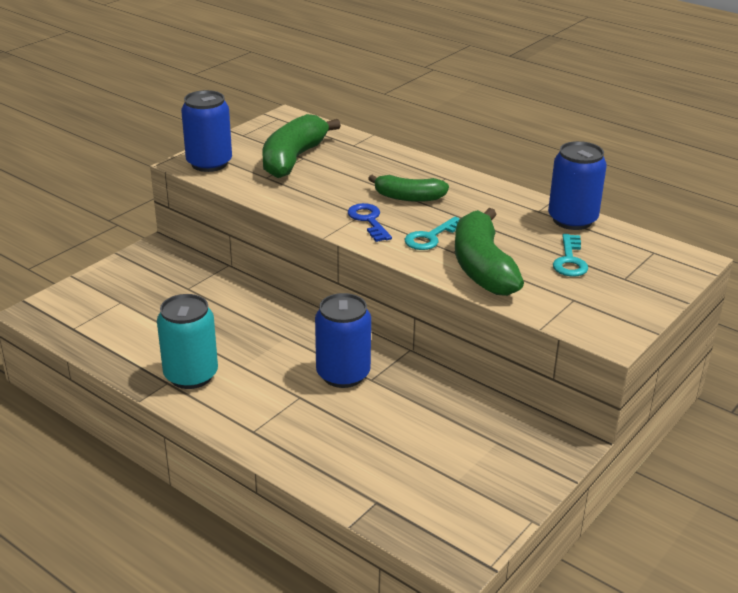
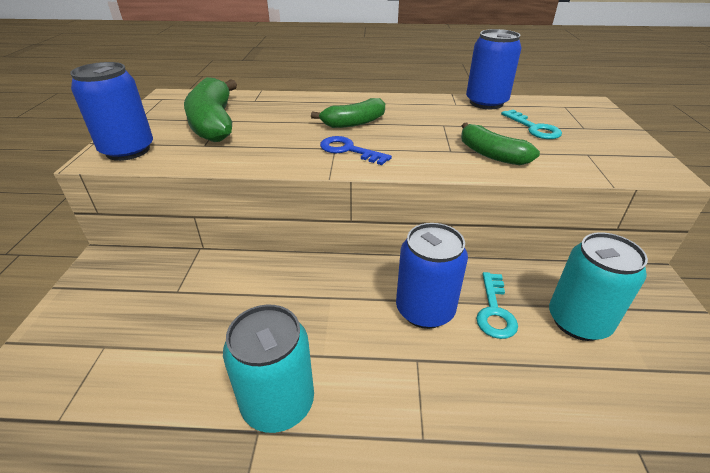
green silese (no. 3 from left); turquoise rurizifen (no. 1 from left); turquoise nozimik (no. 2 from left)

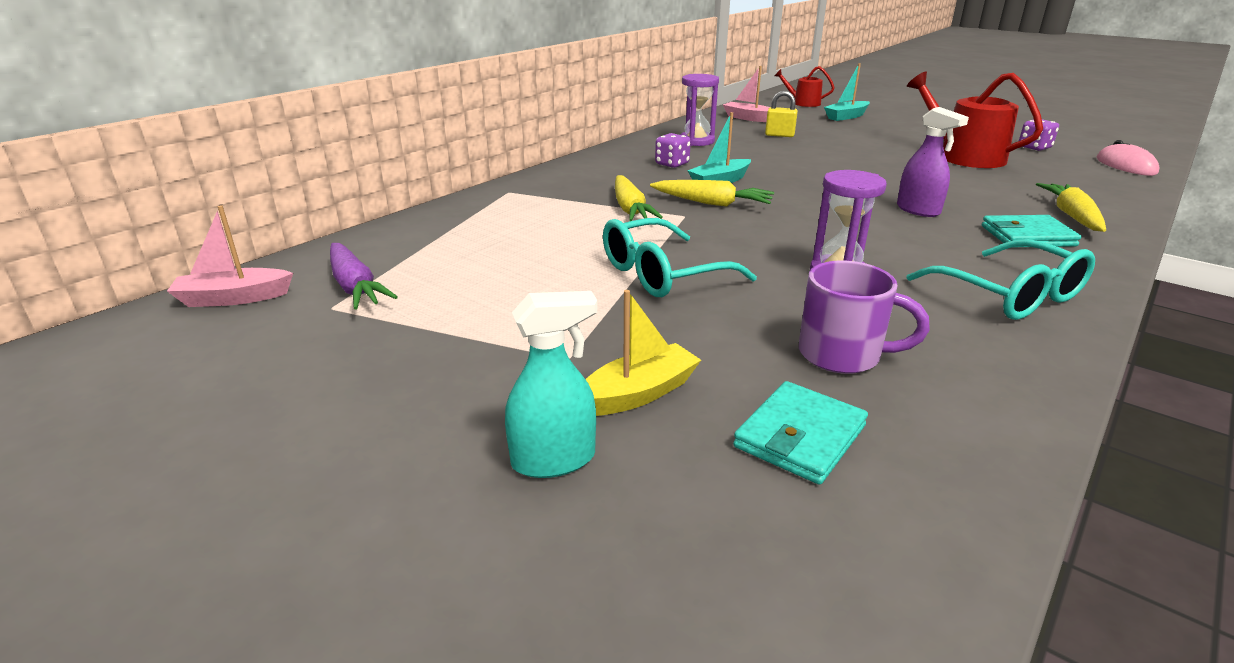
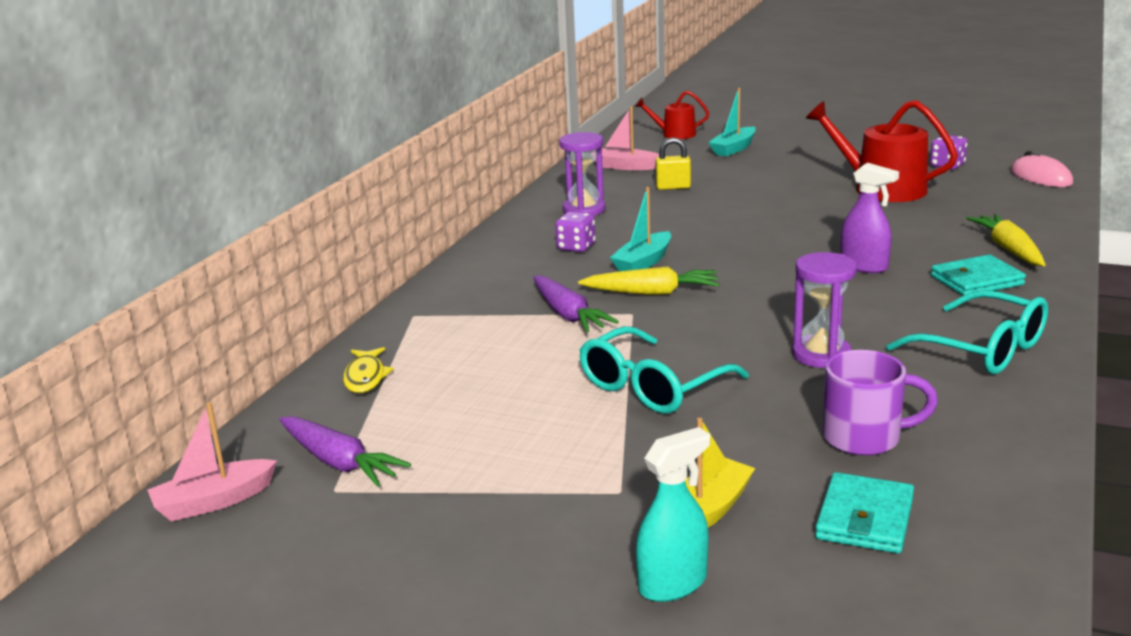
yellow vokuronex; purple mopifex (no. 2 from left)

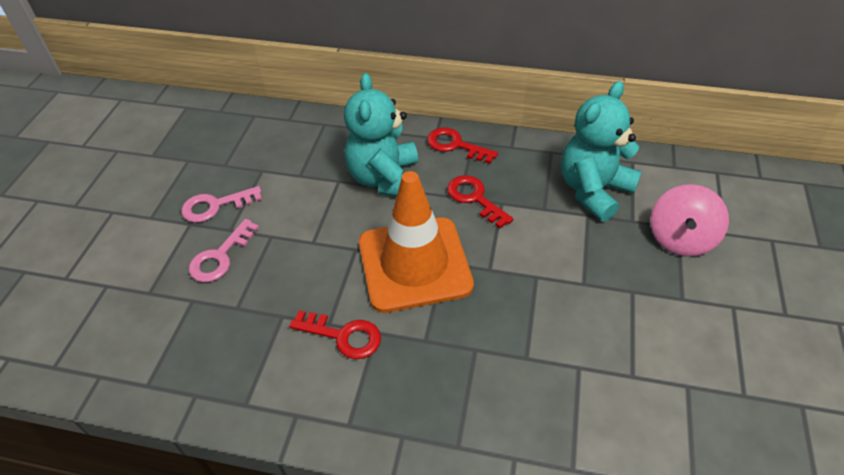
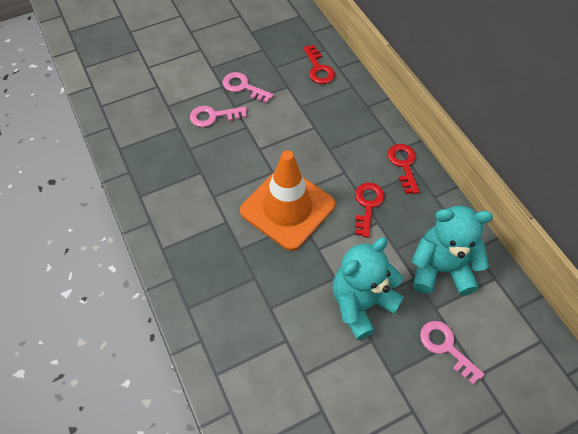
red rurizifen (no. 1 from left); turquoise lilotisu (no. 1 from left); pink rurizifen (no. 3 from left)

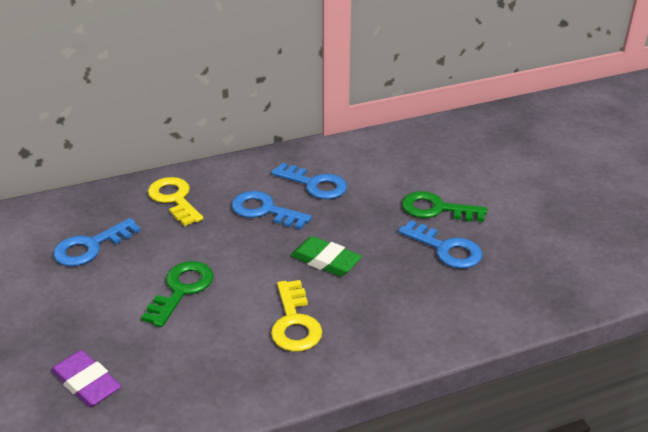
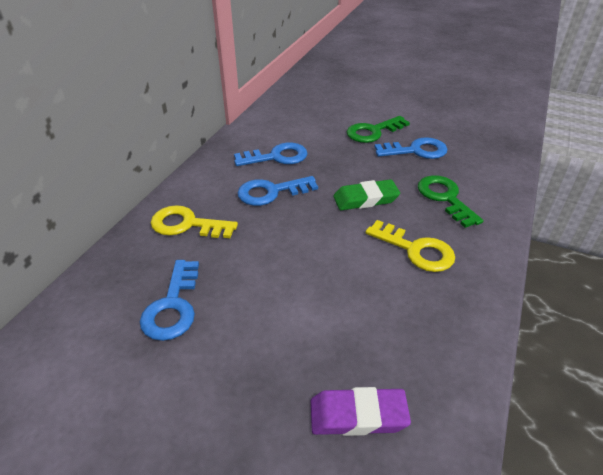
green rurizifen (no. 2 from left)

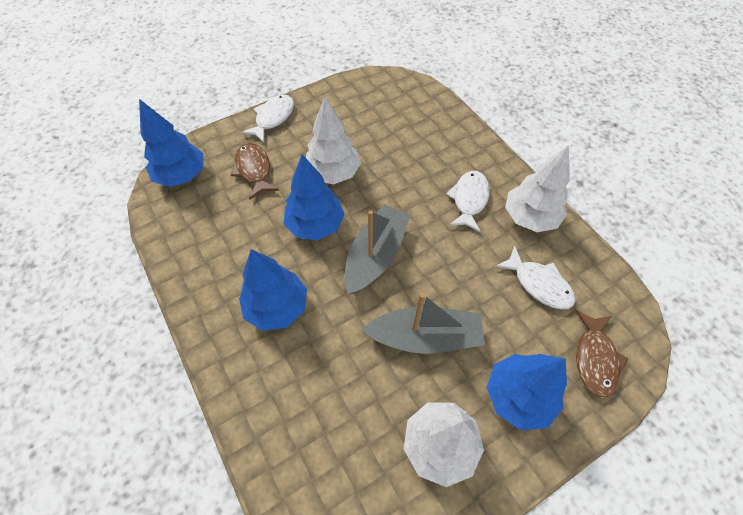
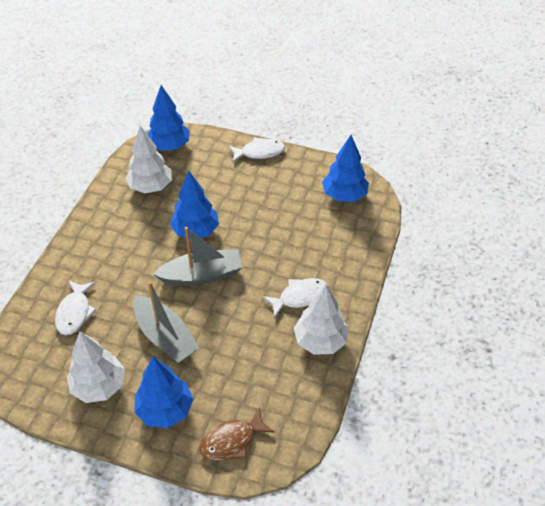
white vokuronex (no. 1 from left); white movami (no. 2 from left); blue movami (no. 4 from left); brown vokuronex (no. 1 from left in the first image)

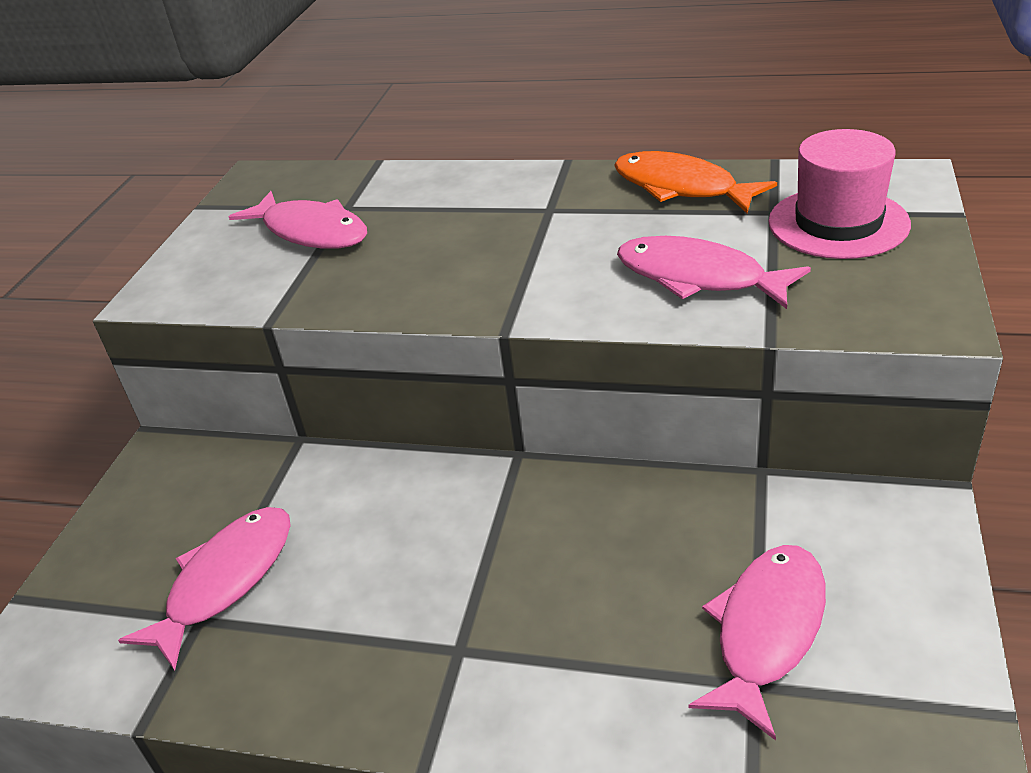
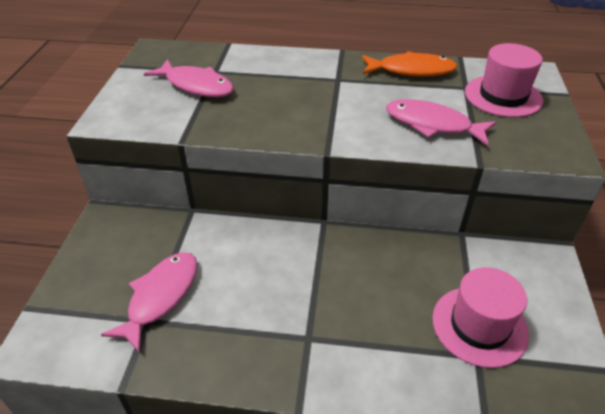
orange vokuronex; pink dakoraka (no. 1 from left)

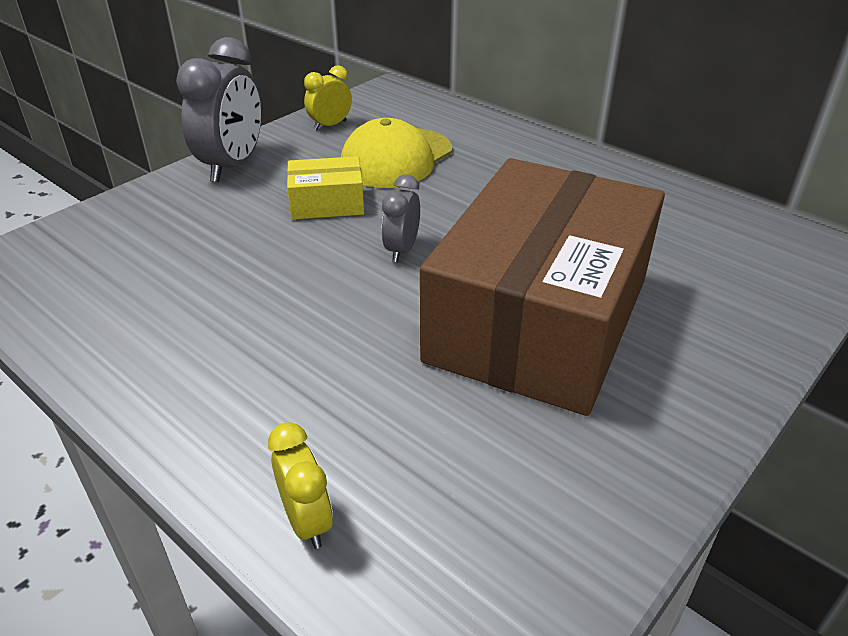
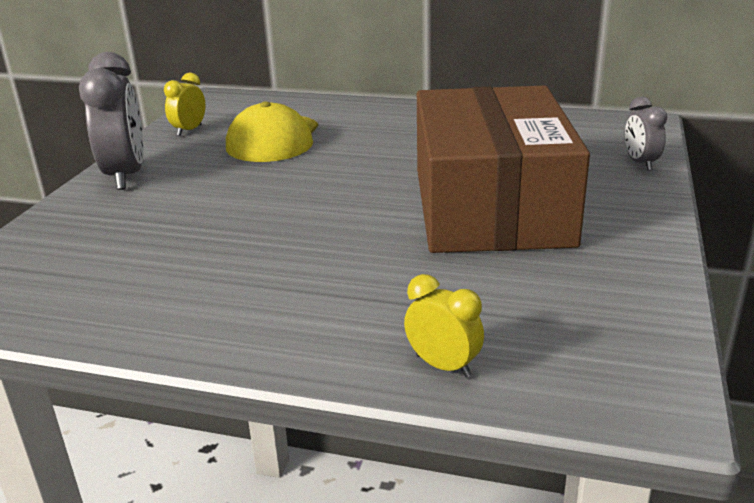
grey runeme (no. 2 from left); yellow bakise

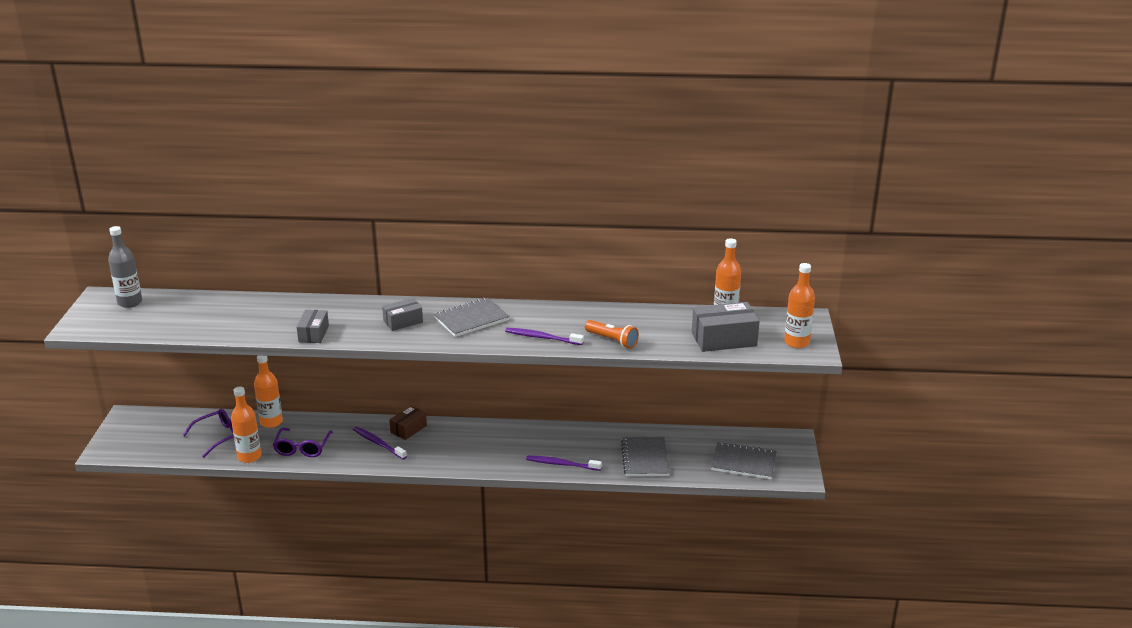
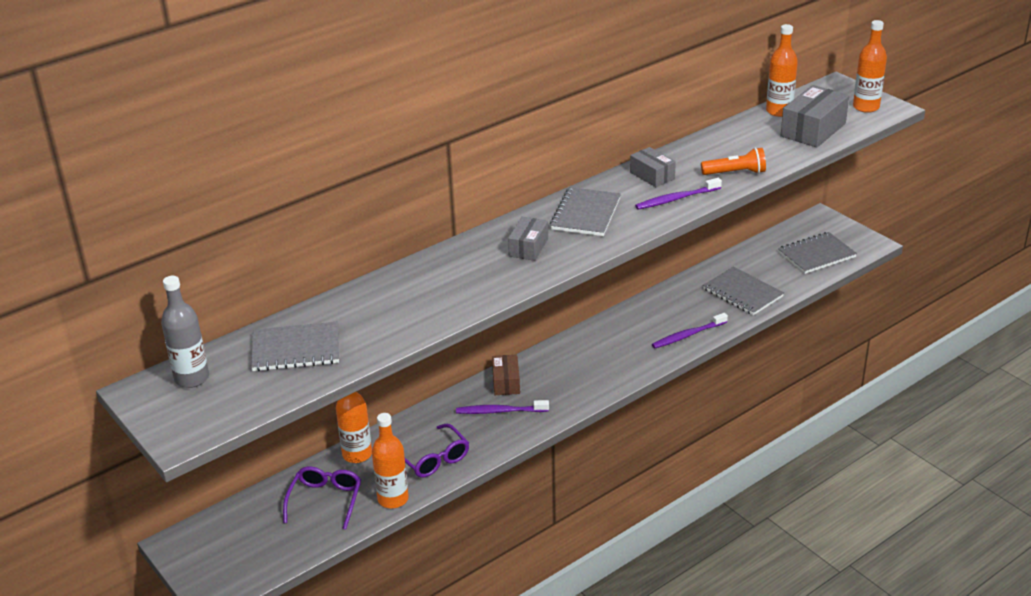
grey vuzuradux (no. 1 from left); grey bakise (no. 2 from left)

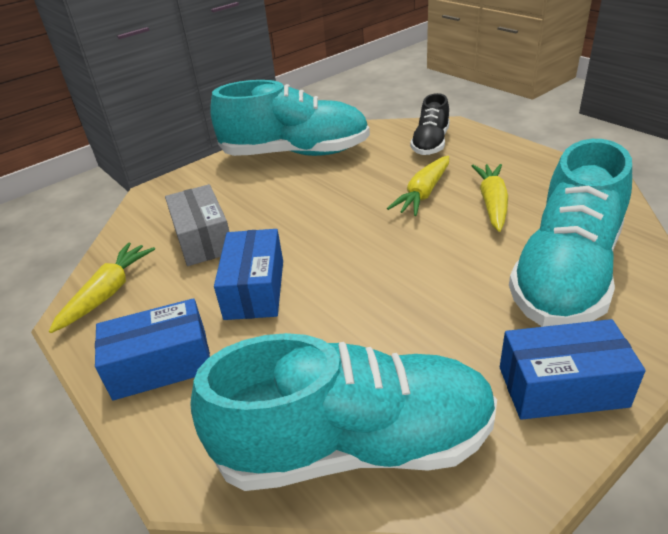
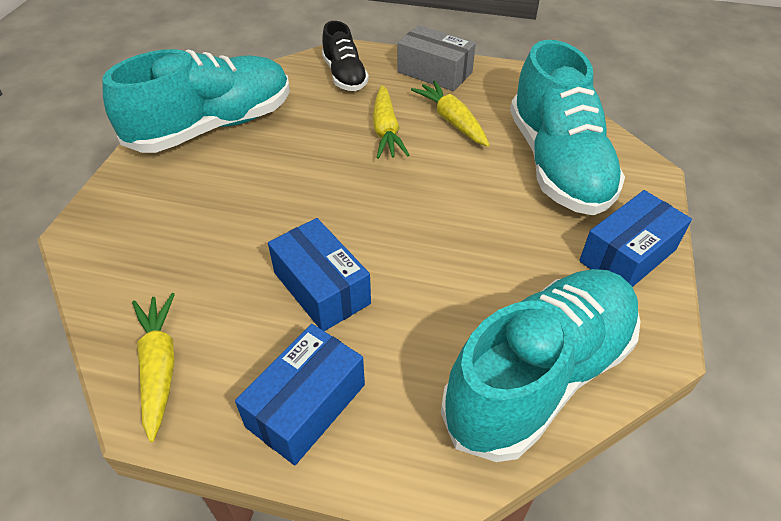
grey bakise

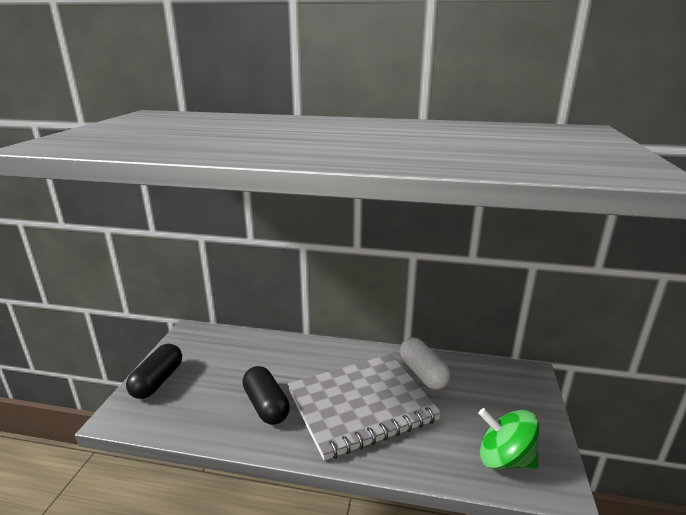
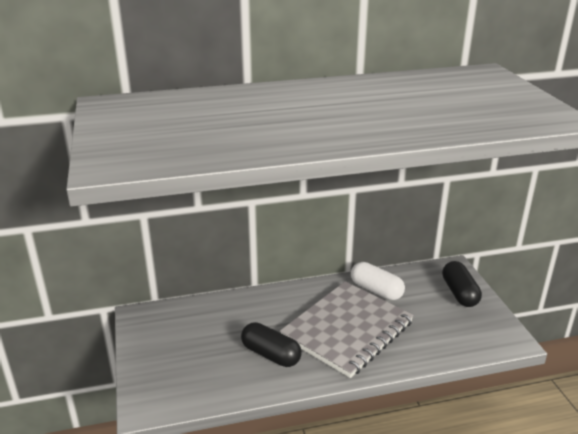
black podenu (no. 2 from left); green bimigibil

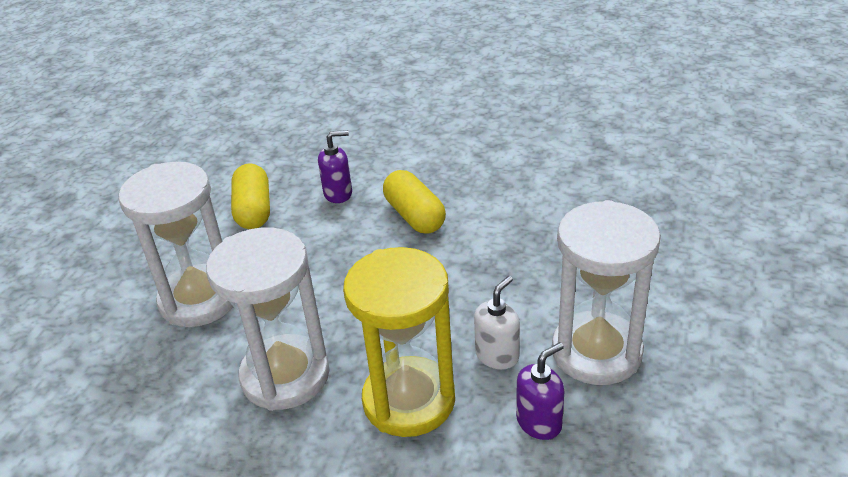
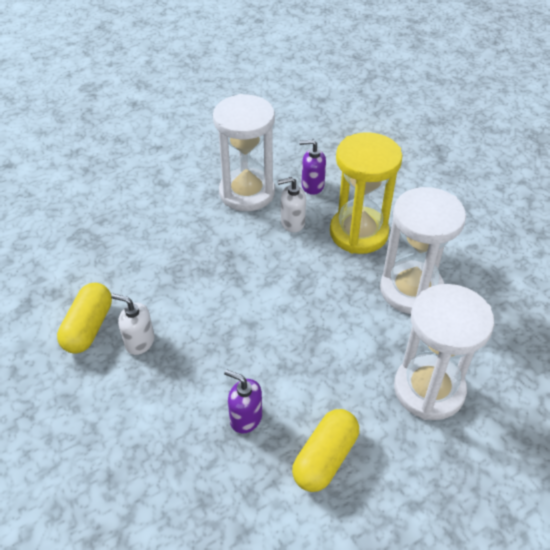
yellow podenu (no. 1 from left); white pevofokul (no. 1 from left)

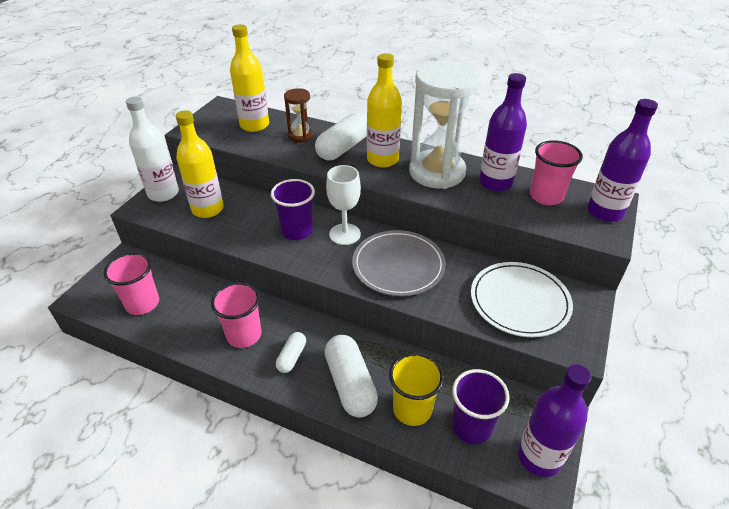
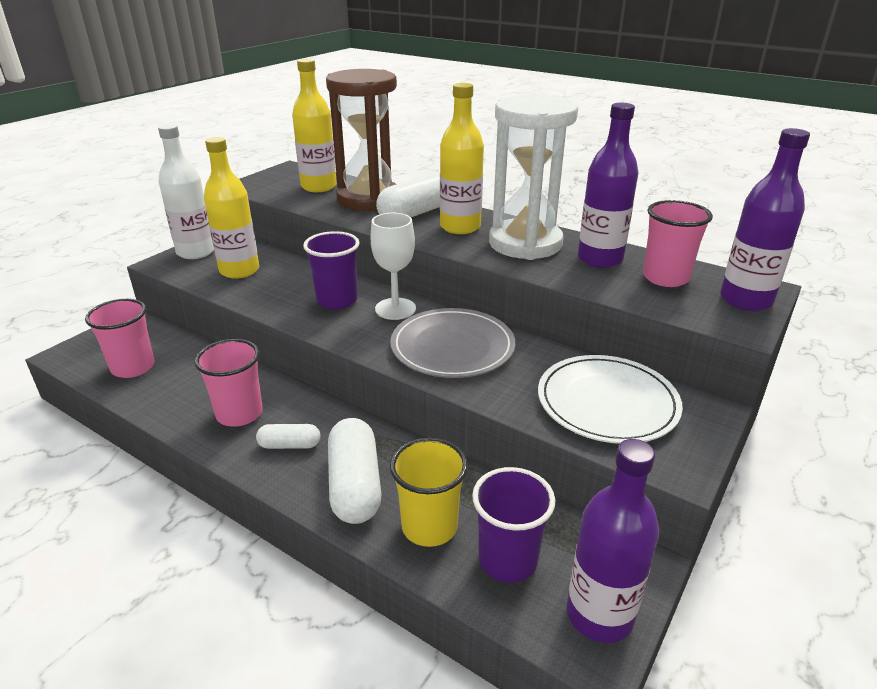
white podenu (no. 1 from left); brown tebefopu

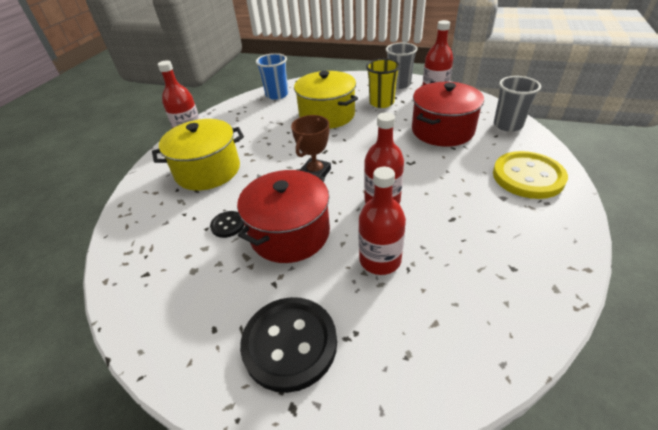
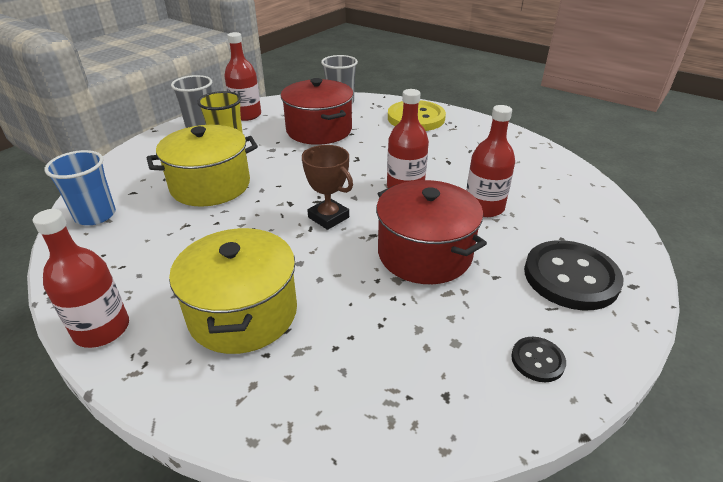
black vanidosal (no. 1 from left)

